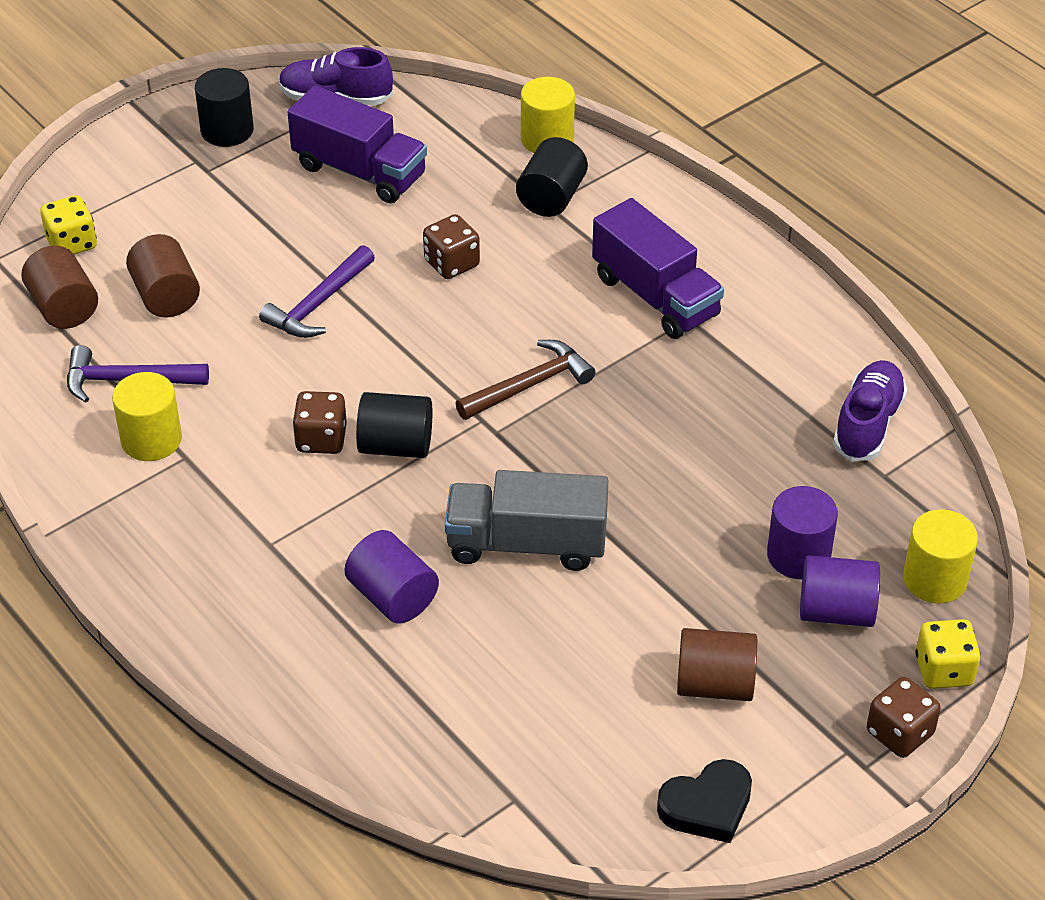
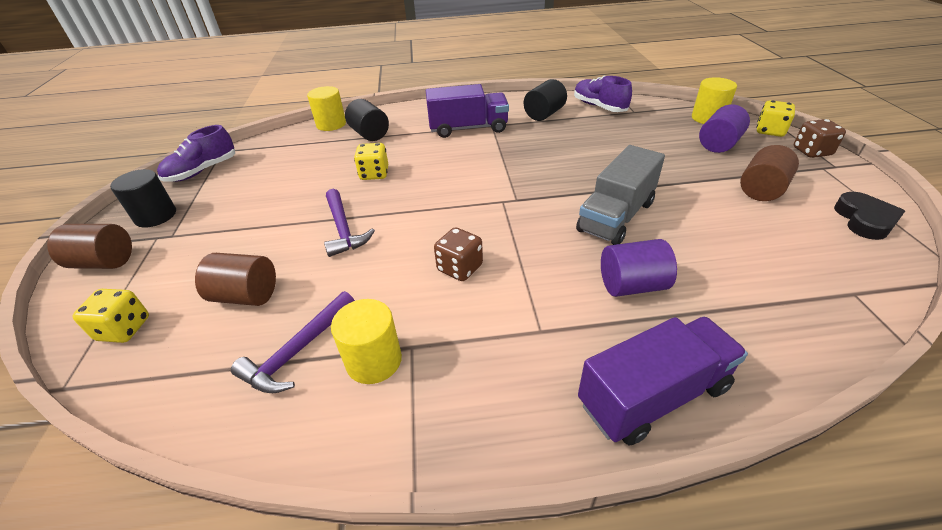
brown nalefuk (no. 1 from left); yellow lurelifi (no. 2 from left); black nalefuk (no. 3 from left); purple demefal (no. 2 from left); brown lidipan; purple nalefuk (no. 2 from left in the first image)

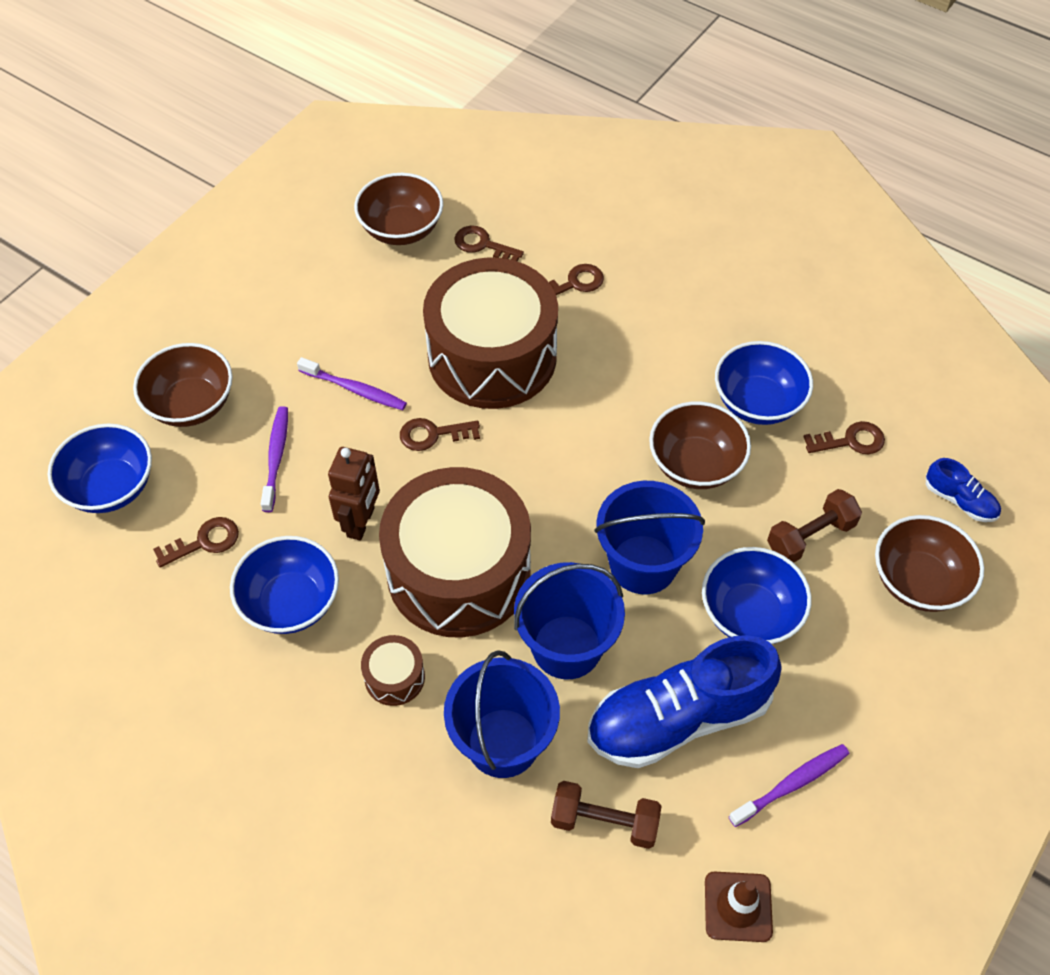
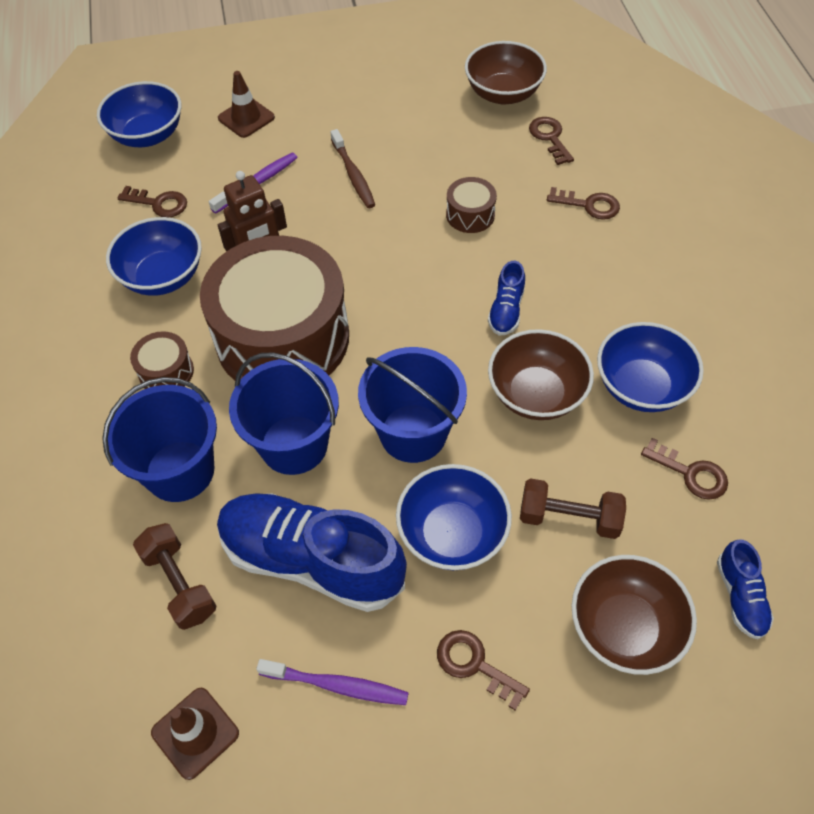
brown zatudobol (no. 2 from left); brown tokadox; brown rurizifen (no. 2 from left); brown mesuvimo (no. 3 from left); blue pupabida (no. 2 from left)

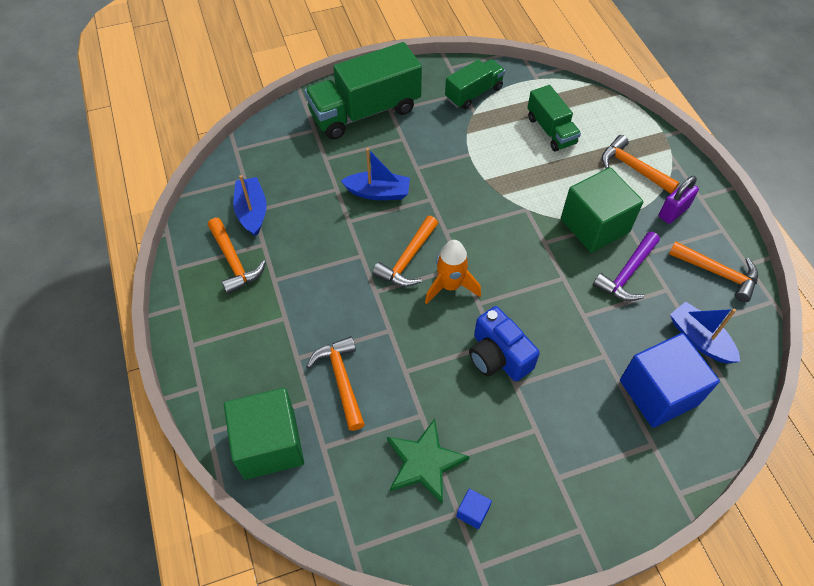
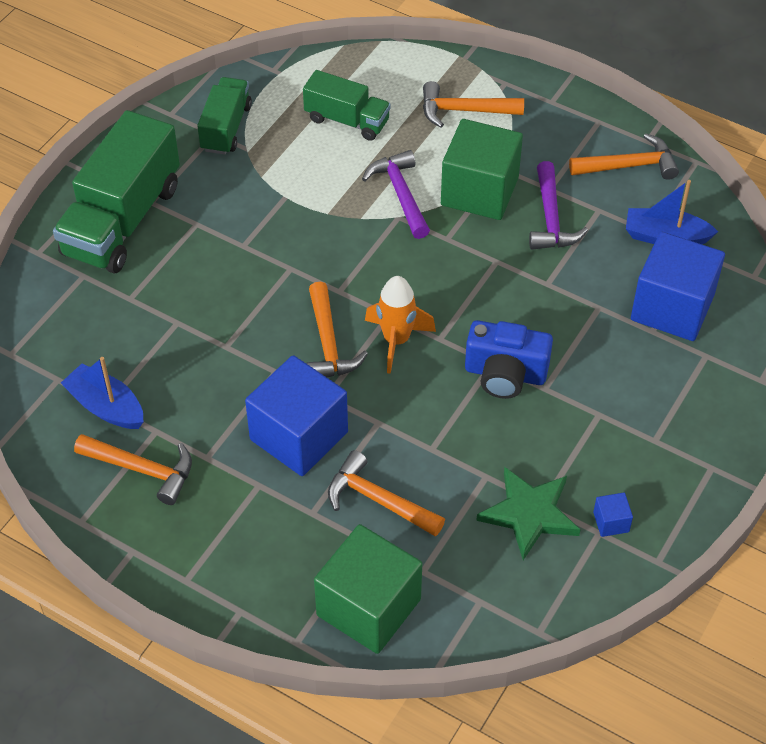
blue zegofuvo (no. 1 from left); purple lidipan (no. 1 from left); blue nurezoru (no. 2 from left in the first image); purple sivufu

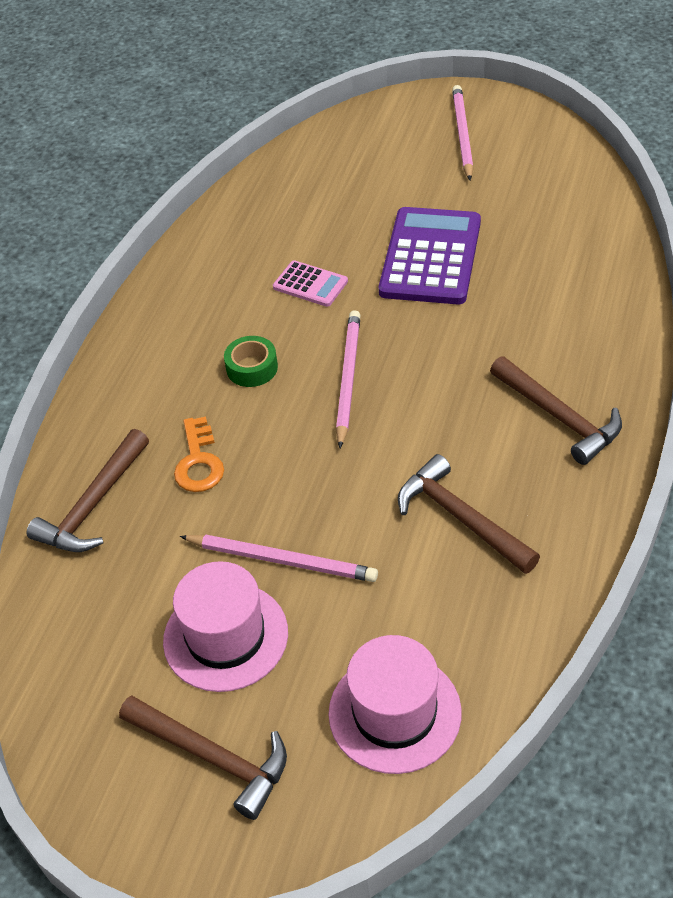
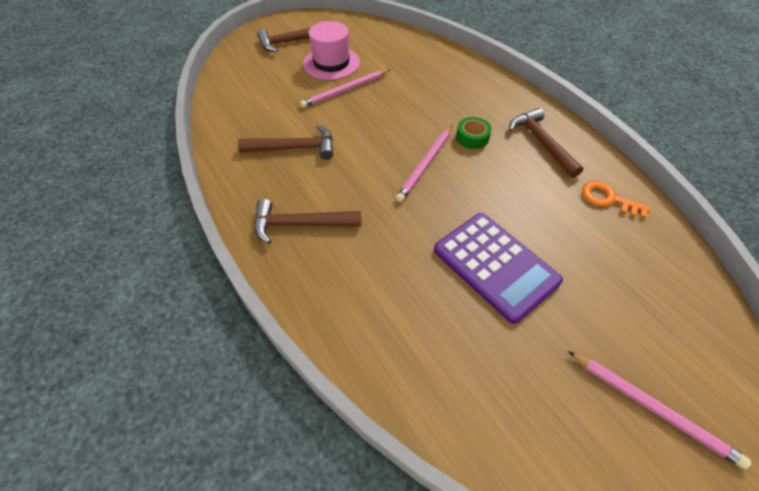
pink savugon (no. 2 from left); brown lidipan (no. 4 from left); orange rurizifen; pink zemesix; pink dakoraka (no. 2 from left in the first image)

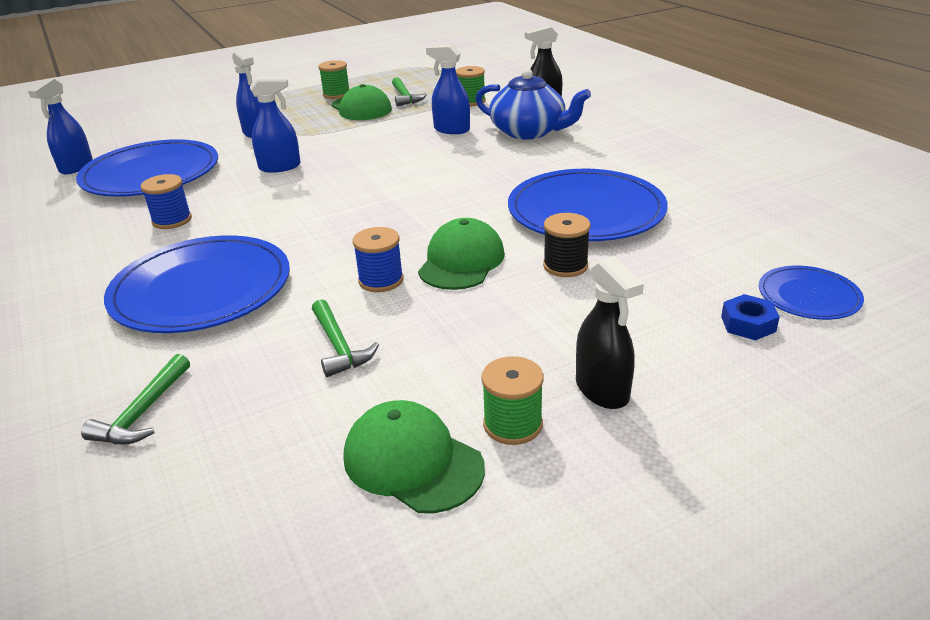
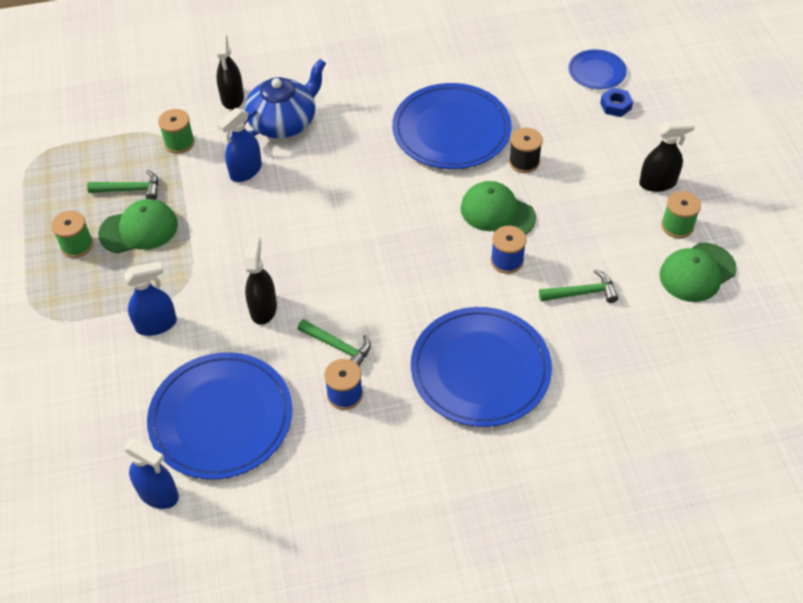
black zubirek (no. 2 from left); green lidipan (no. 2 from left)

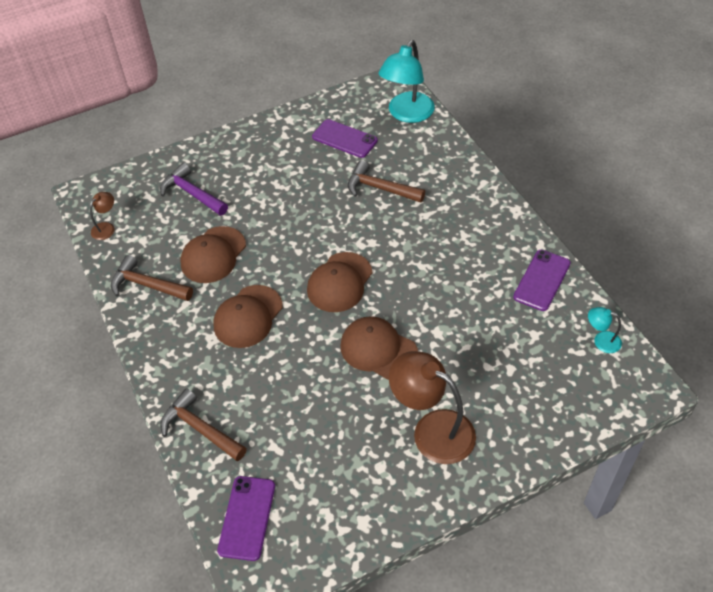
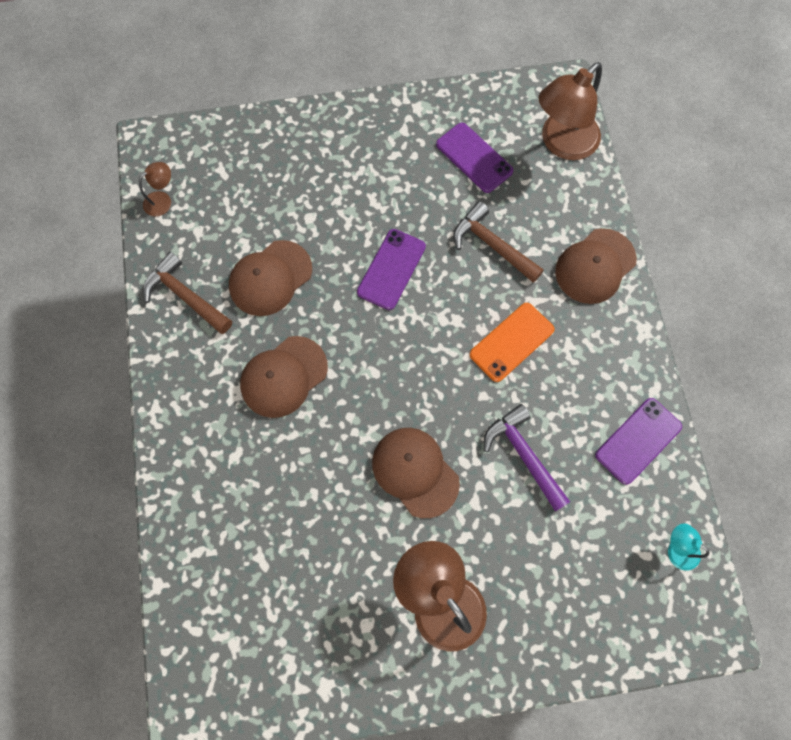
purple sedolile (no. 1 from left); orange sedolile; purple lidipan; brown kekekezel (no. 3 from left); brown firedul (no. 4 from left); brown lidipan (no. 2 from left in the first image)

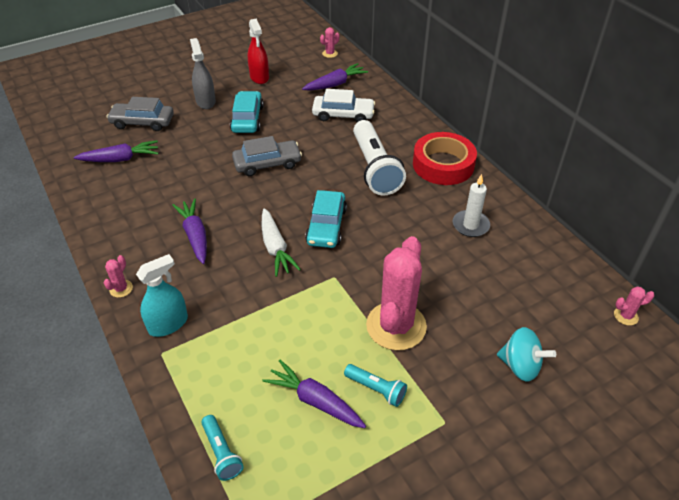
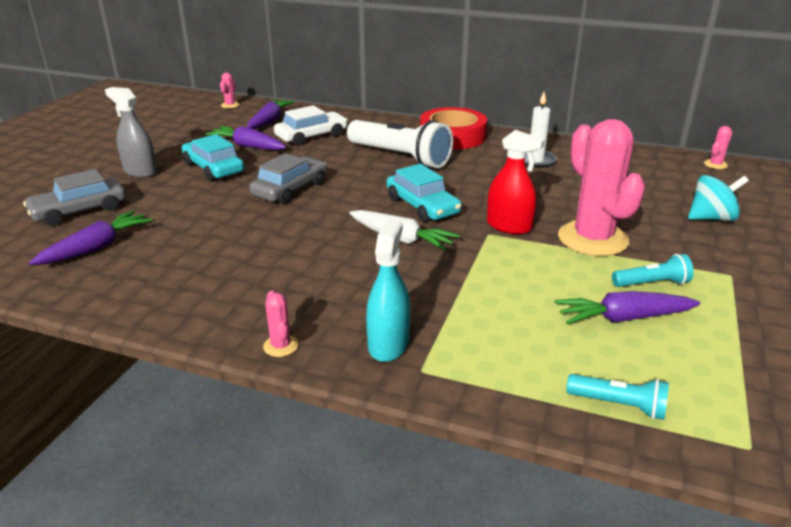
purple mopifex (no. 2 from left); red zubirek

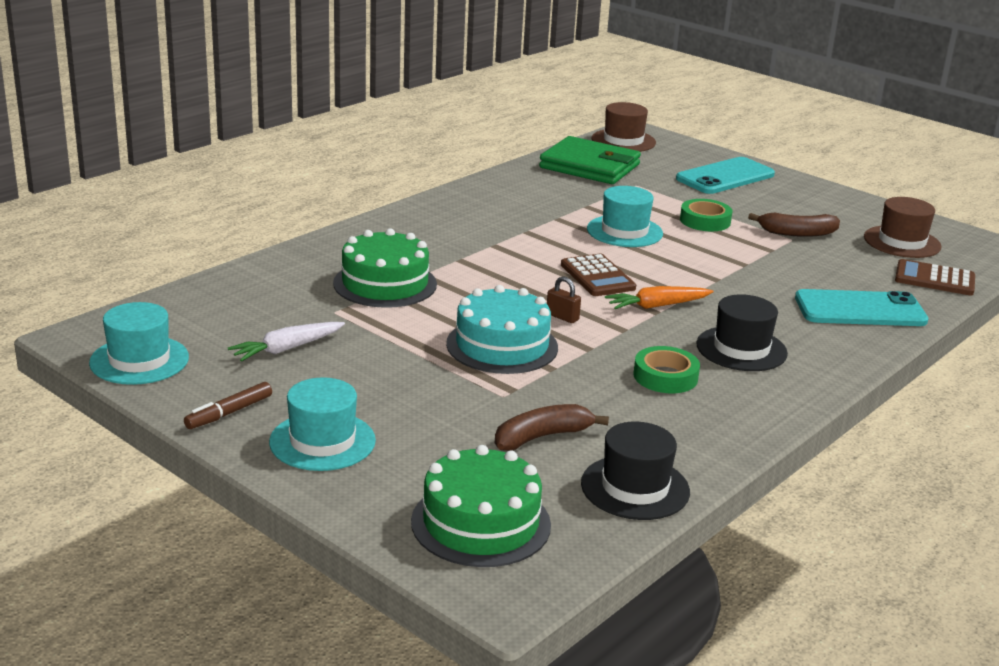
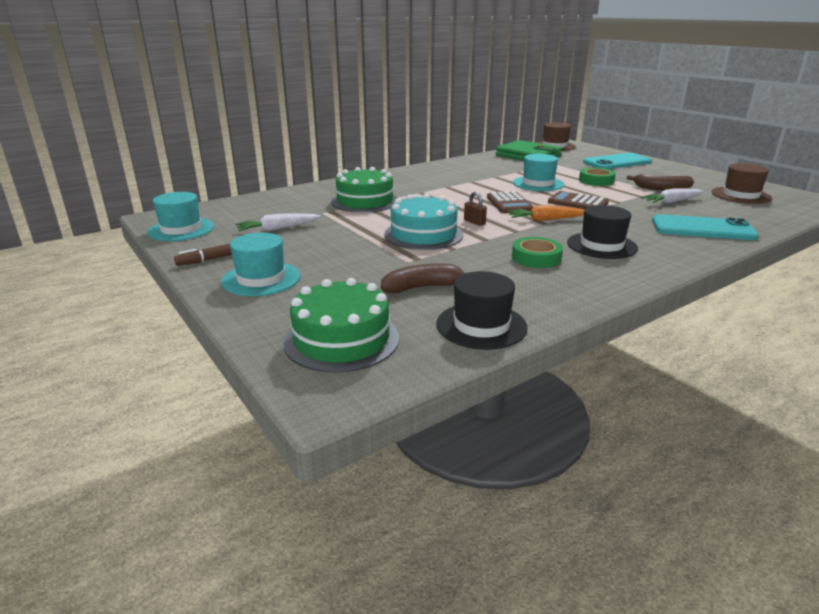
brown zemesix (no. 2 from left); white mopifex (no. 2 from left)

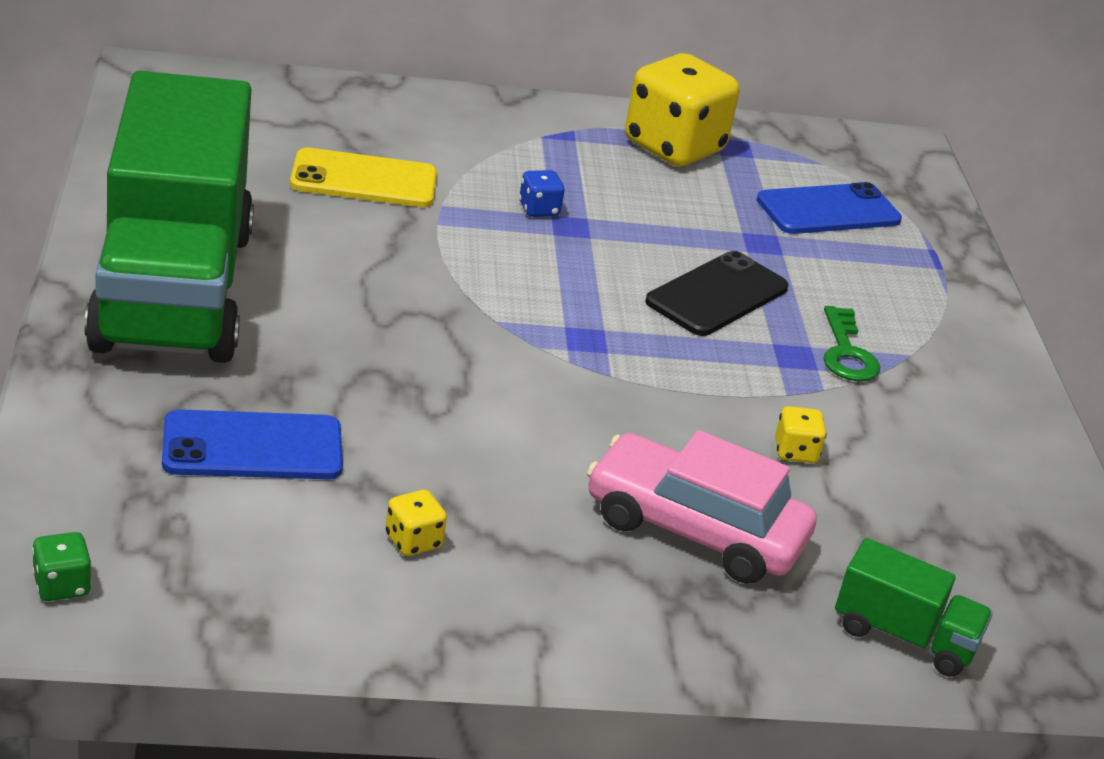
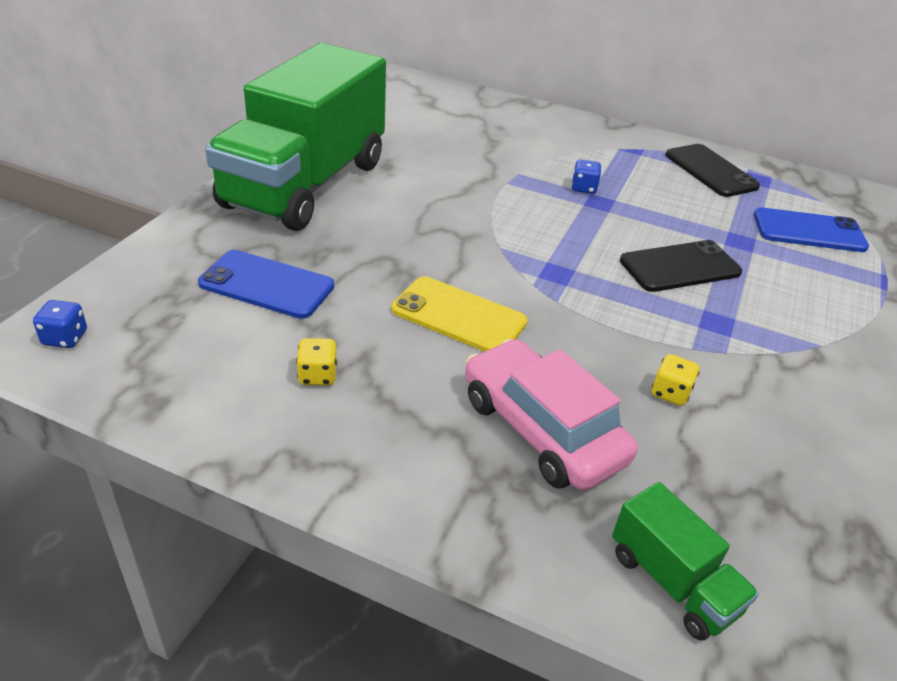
blue lurelifi (no. 1 from left); yellow sedolile; black sedolile (no. 2 from left); green rurizifen

